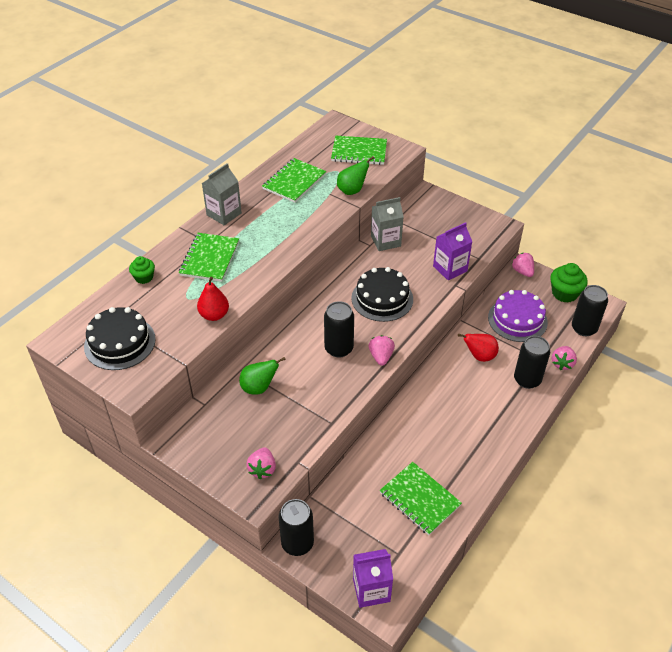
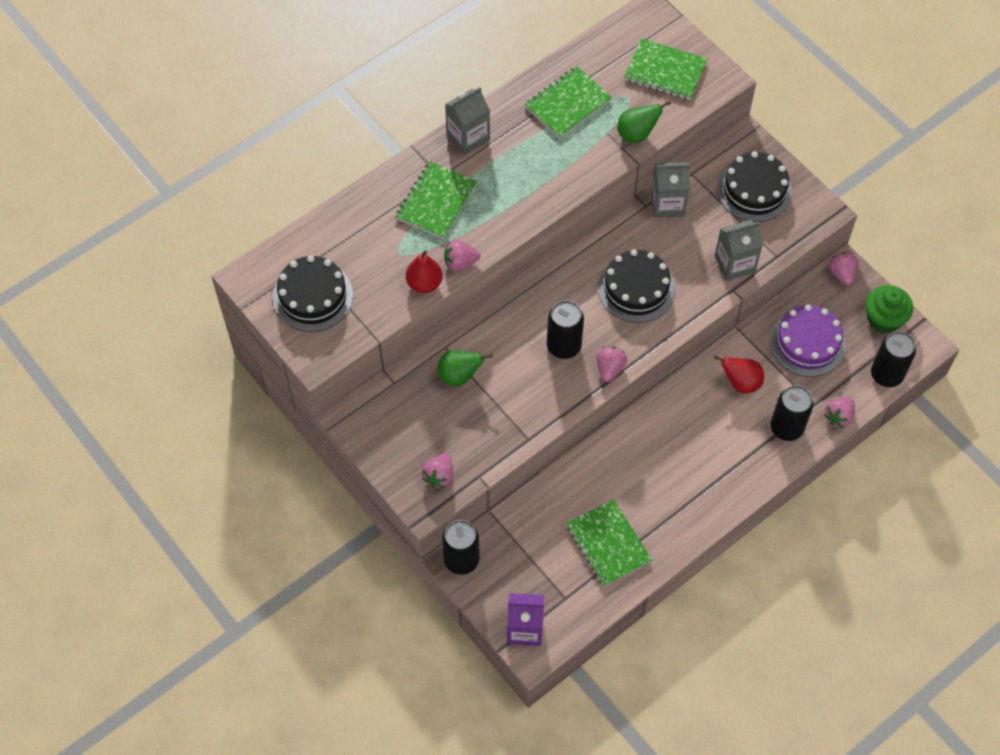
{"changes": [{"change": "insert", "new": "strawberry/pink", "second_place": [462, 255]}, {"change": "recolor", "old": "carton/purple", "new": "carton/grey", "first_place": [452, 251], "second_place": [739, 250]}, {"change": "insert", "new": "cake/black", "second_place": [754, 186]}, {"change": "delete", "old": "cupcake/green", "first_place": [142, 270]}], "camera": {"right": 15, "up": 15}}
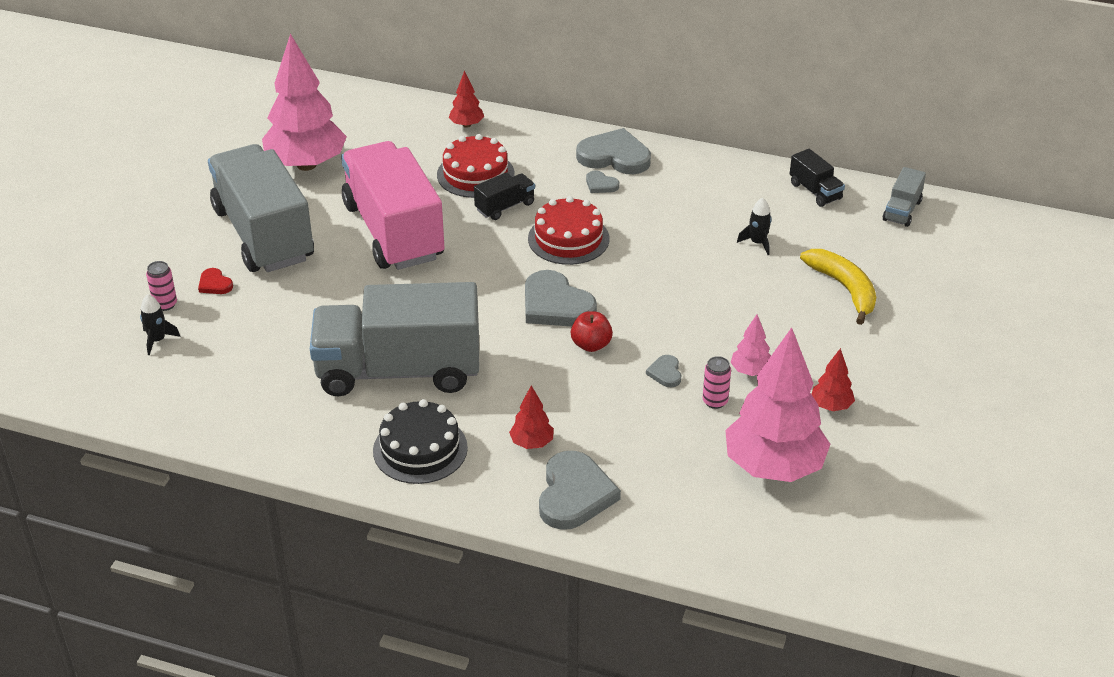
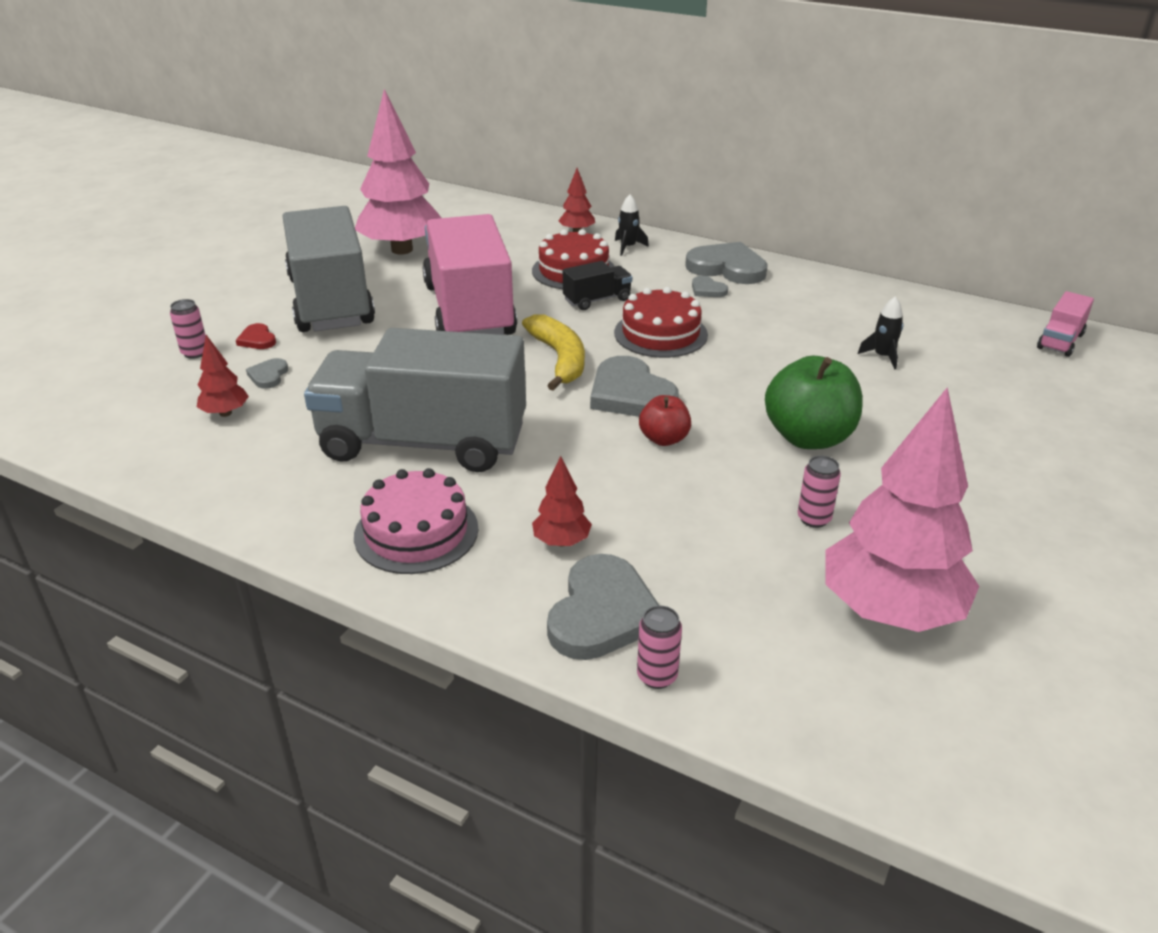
{"changes": [{"change": "move", "old": "tree/red", "first_place": [833, 379], "second_place": [223, 376]}, {"change": "move", "old": "heart/grey", "first_place": [663, 371], "second_place": [267, 373]}, {"change": "recolor", "old": "cake/black", "new": "cake/pink", "first_place": [420, 441], "second_place": [416, 521]}, {"change": "move", "old": "banana/yellow", "first_place": [838, 287], "second_place": [553, 353]}, {"change": "move", "old": "rocket/black", "first_place": [160, 324], "second_place": [632, 225]}, {"change": "insert", "new": "can/pink", "second_place": [659, 647]}, {"change": "insert", "new": "apple/green", "second_place": [814, 402]}, {"change": "recolor", "old": "truck/grey", "new": "truck/pink", "first_place": [904, 197], "second_place": [1065, 324]}, {"change": "delete", "old": "tree/pink", "first_place": [751, 345]}, {"change": "delete", "old": "truck/black", "first_place": [817, 178]}], "camera": {"right": 10, "up": -5}}
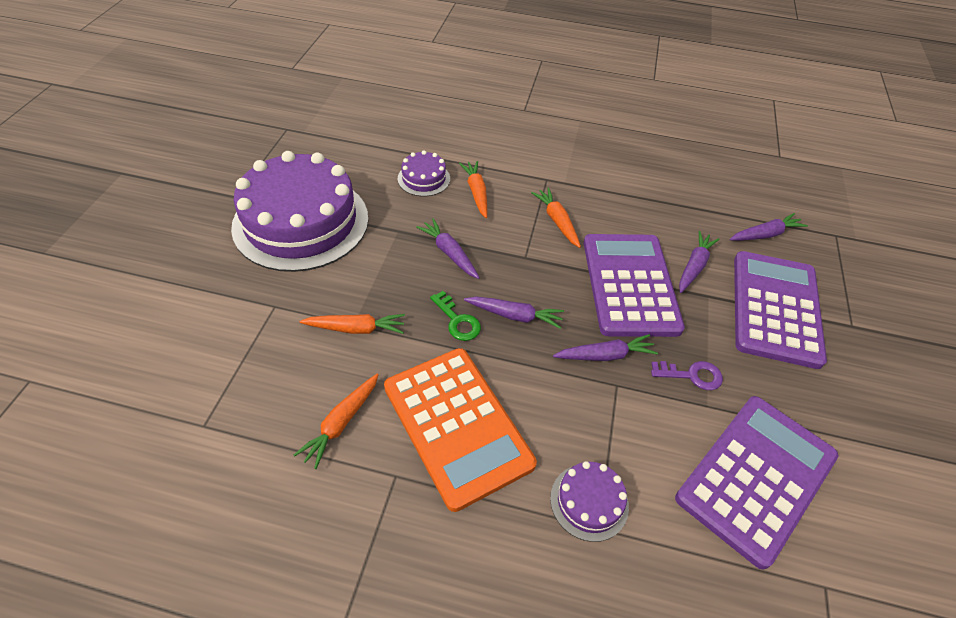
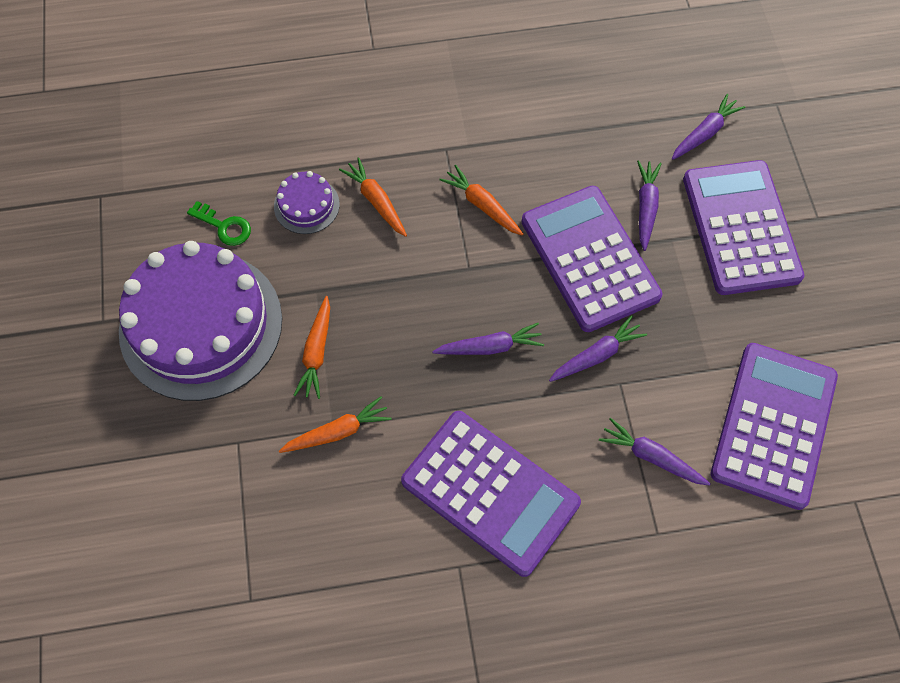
{"changes": [{"change": "move", "old": "key/green", "first_place": [455, 316], "second_place": [219, 223]}, {"change": "move", "old": "carrot/orange", "first_place": [336, 421], "second_place": [312, 347]}, {"change": "recolor", "old": "calculator/orange", "new": "calculator/purple", "first_place": [460, 430], "second_place": [491, 494]}, {"change": "move", "old": "carrot/purple", "first_place": [448, 248], "second_place": [655, 452]}, {"change": "delete", "old": "cake/purple", "first_place": [589, 501]}, {"change": "delete", "old": "key/purple", "first_place": [687, 375]}], "camera": {"right": -20, "up": 15}}
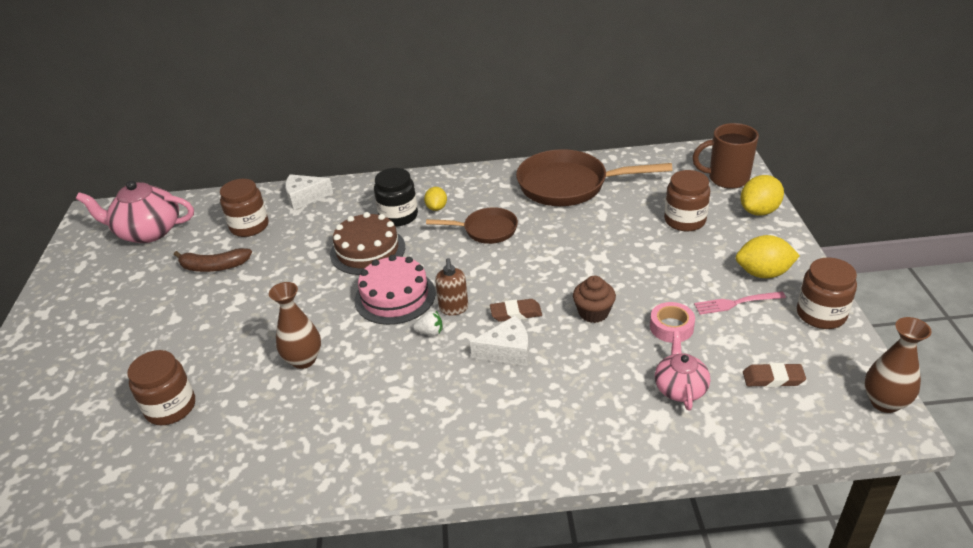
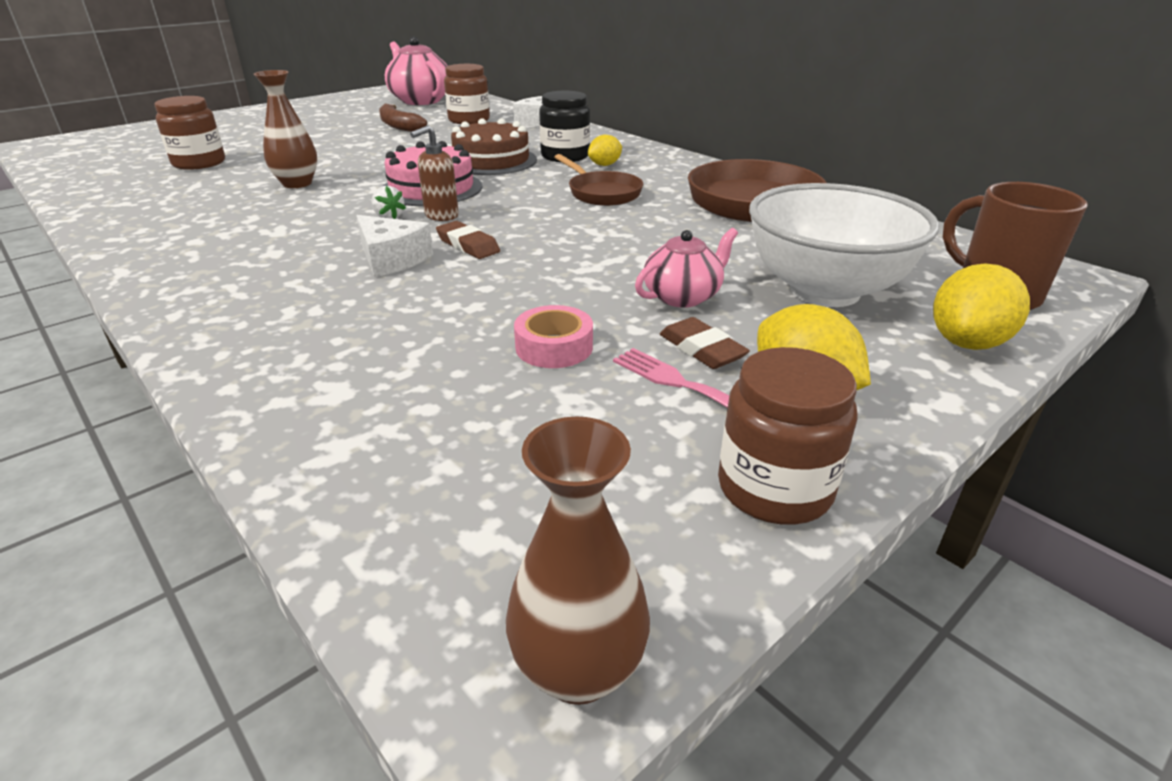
{"changes": [{"change": "move", "old": "teapot/pink", "first_place": [682, 370], "second_place": [686, 268]}, {"change": "move", "old": "eraser/brown", "first_place": [774, 375], "second_place": [705, 343]}, {"change": "replace", "old": "jar/brown", "new": "bowl/white", "first_place": [687, 200], "second_place": [844, 245]}, {"change": "rotate", "old": "lemon/yellow", "first_place": [762, 195], "second_place": [981, 306], "degrees": -60}, {"change": "delete", "old": "cupcake/brown", "first_place": [594, 299]}], "camera": {"right": 50, "up": -5}}
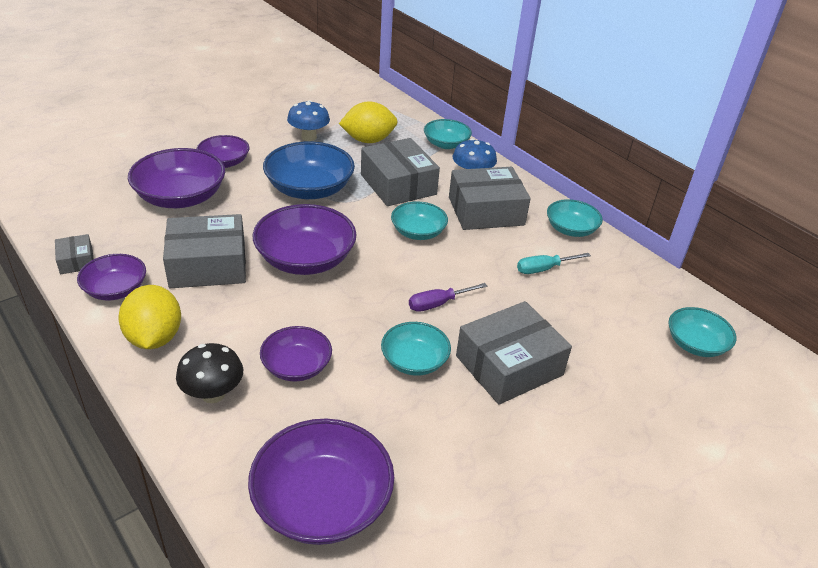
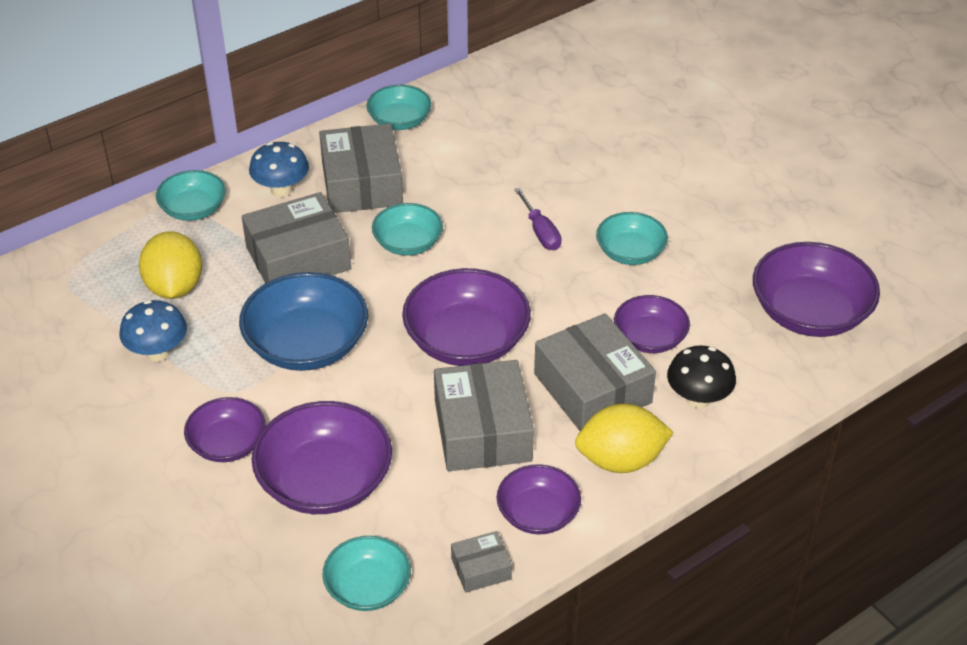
{"changes": [{"change": "move", "old": "bowl/turquoise", "first_place": [702, 332], "second_place": [366, 573]}, {"change": "move", "old": "box/grey", "first_place": [514, 353], "second_place": [595, 372]}, {"change": "delete", "old": "screwdriver/turquoise", "first_place": [554, 263]}], "camera": {"right": -85, "up": 5}}
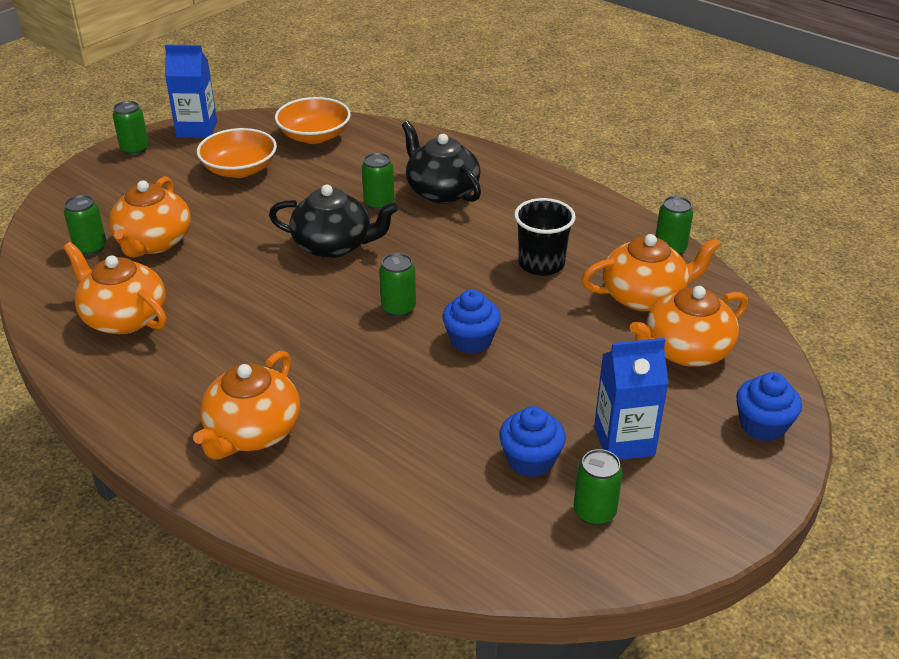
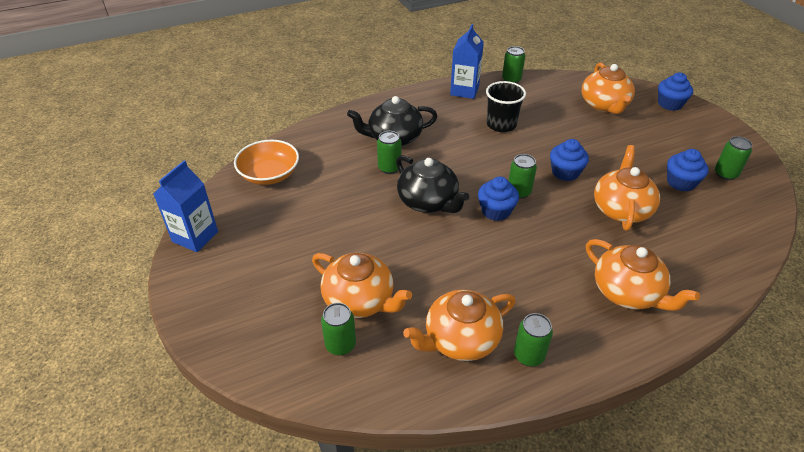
{"changes": [{"change": "rotate", "old": "teapot/black", "first_place": [333, 221], "second_place": [432, 184], "degrees": 105}, {"change": "move", "old": "carton/blue", "first_place": [631, 399], "second_place": [467, 61]}, {"change": "insert", "new": "cupcake/blue", "second_place": [498, 199]}, {"change": "move", "old": "can/green", "first_place": [131, 128], "second_place": [533, 340]}, {"change": "move", "old": "teapot/orange", "first_place": [651, 272], "second_place": [627, 188]}, {"change": "delete", "old": "bowl/orange", "first_place": [237, 153]}], "camera": {"right": -65, "up": 5}}
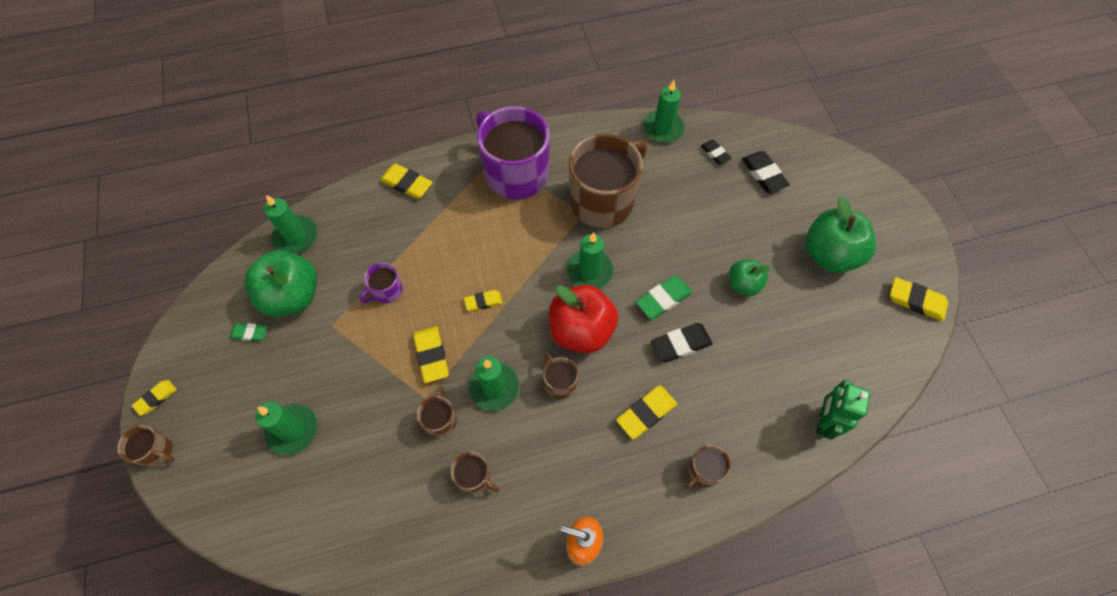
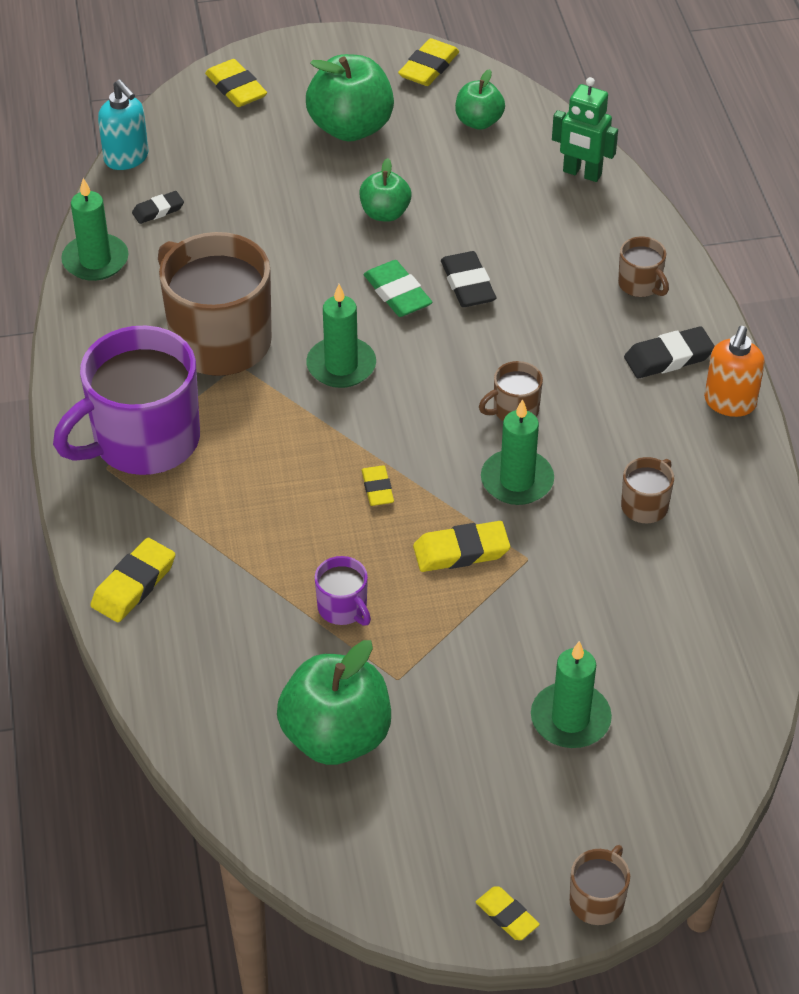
{"changes": [{"change": "insert", "new": "soap dispenser/turquoise", "second_place": [123, 125]}, {"change": "move", "old": "eraser/yellow", "first_place": [646, 412], "second_place": [236, 83]}, {"change": "insert", "new": "apple/green", "second_place": [480, 99]}, {"change": "move", "old": "eraser/black", "first_place": [766, 172], "second_place": [669, 352]}, {"change": "delete", "old": "eraser/green", "first_place": [248, 332]}, {"change": "delete", "old": "candle/green", "first_place": [290, 224]}, {"change": "delete", "old": "mug/brown", "first_place": [437, 412]}, {"change": "delete", "old": "apple/red", "first_place": [583, 319]}], "camera": {"right": -85, "up": -15}}
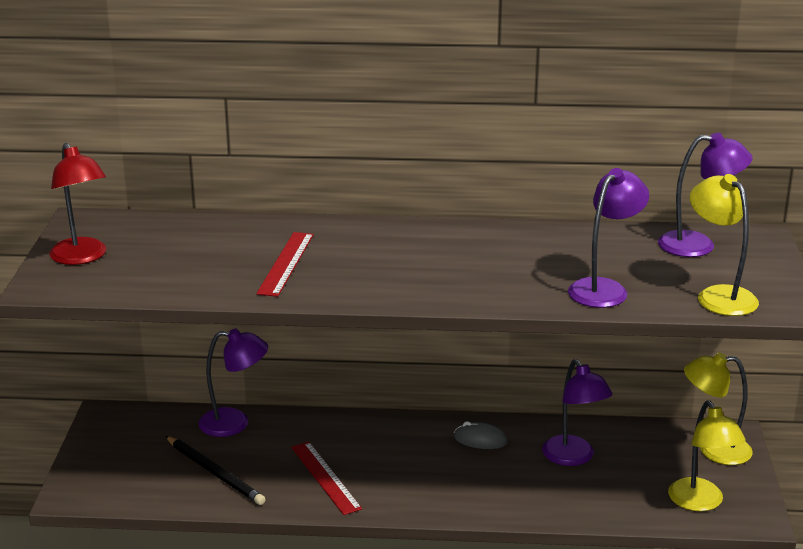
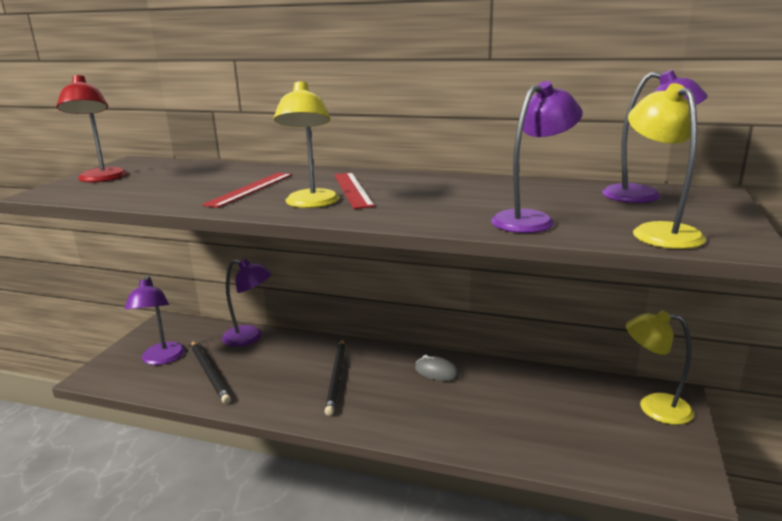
{"changes": [{"change": "move", "old": "lamp/purple", "first_place": [577, 412], "second_place": [155, 320]}, {"change": "move", "old": "lamp/yellow", "first_place": [706, 455], "second_place": [307, 144]}, {"change": "insert", "new": "pencil/black", "second_place": [335, 377]}, {"change": "move", "old": "ruler/red", "first_place": [326, 478], "second_place": [354, 191]}], "camera": {"right": 15, "up": -5}}
